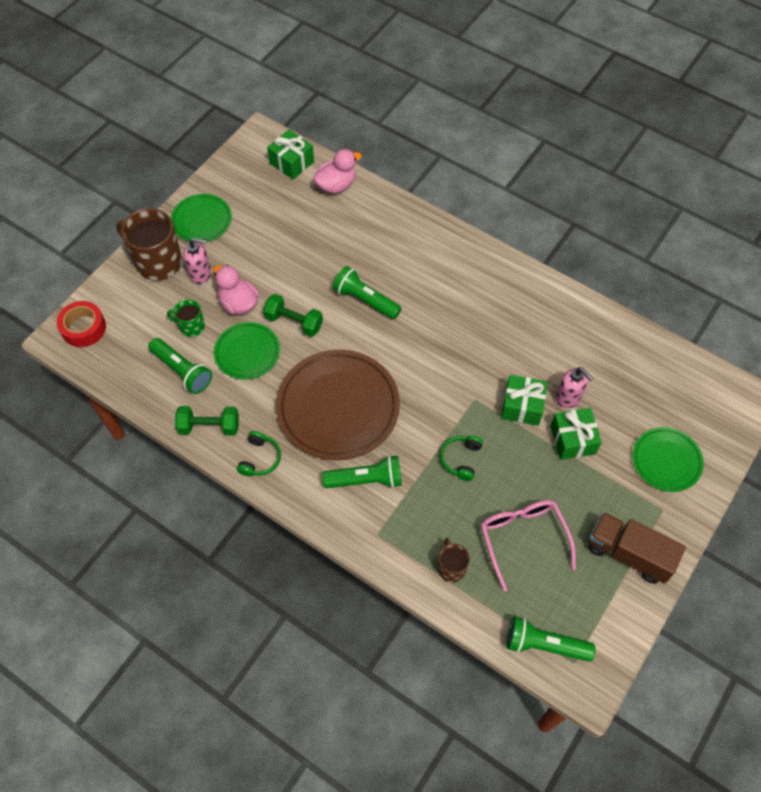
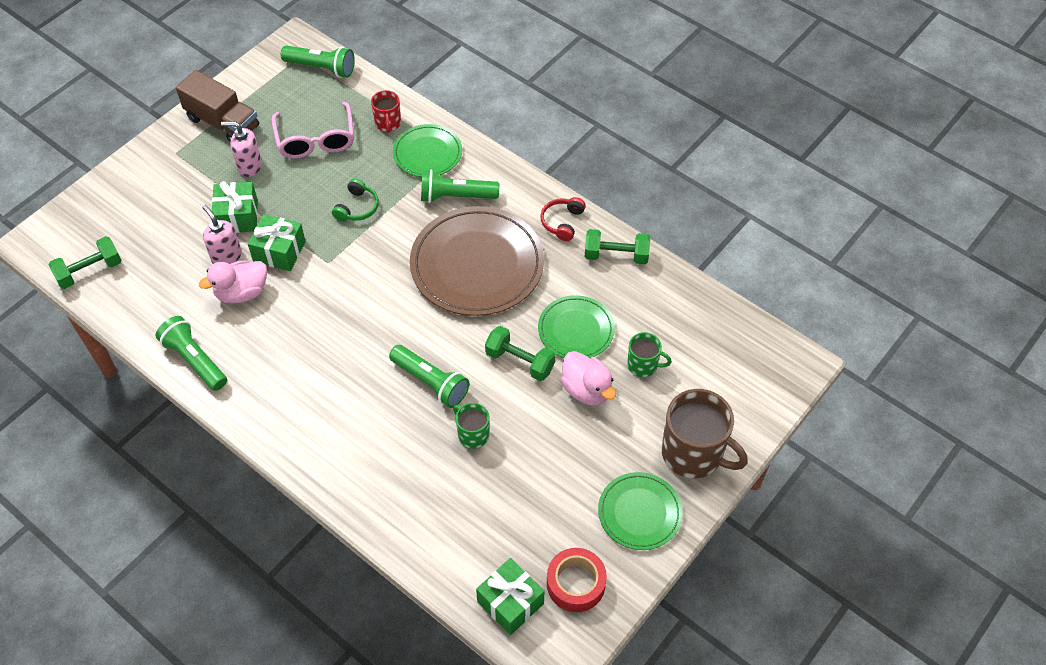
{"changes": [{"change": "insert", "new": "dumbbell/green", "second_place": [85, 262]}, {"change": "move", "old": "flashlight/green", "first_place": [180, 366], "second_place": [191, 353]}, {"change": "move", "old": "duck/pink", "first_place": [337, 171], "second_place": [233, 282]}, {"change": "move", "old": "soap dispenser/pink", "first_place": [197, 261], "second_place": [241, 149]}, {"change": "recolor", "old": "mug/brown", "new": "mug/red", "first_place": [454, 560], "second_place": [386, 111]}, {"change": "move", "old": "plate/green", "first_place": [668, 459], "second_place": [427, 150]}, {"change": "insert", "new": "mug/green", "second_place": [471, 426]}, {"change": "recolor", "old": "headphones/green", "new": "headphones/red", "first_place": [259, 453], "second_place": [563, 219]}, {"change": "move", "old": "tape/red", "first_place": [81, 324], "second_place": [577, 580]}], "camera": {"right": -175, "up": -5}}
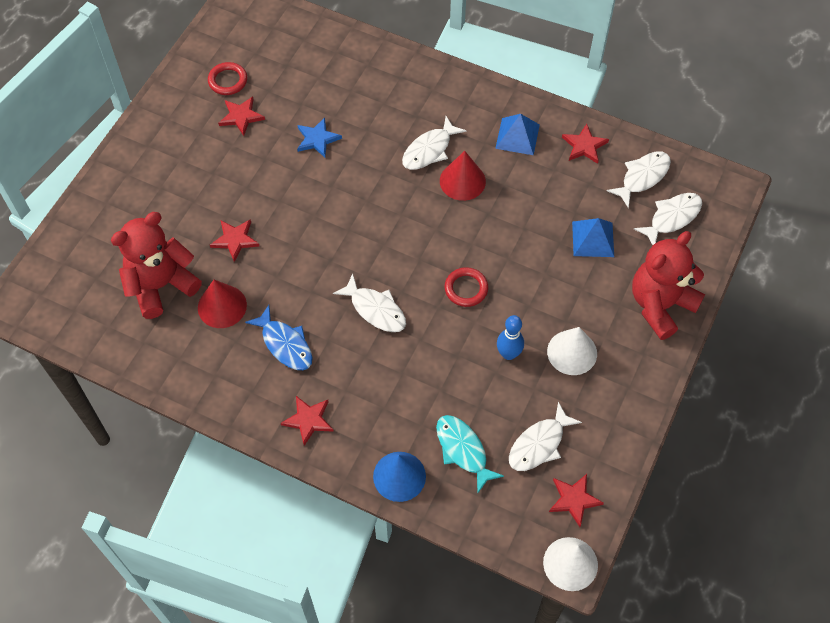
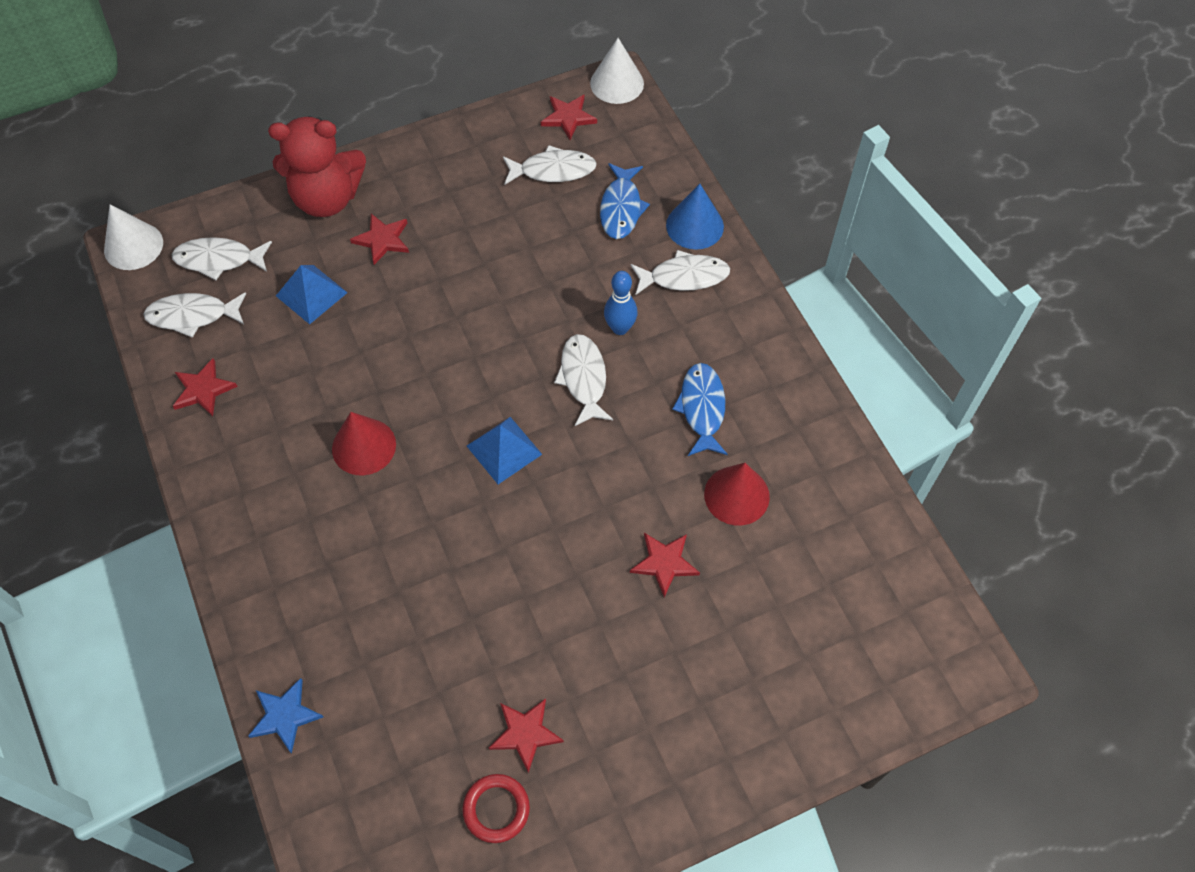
{"changes": [{"change": "move", "old": "cone/white", "first_place": [572, 351], "second_place": [133, 237]}, {"change": "move", "old": "star/blue", "first_place": [319, 137], "second_place": [285, 716]}, {"change": "move", "old": "star/red", "first_place": [307, 421], "second_place": [379, 239]}, {"change": "move", "old": "pyramid/blue", "first_place": [517, 134], "second_place": [504, 450]}, {"change": "recolor", "old": "fish/turquoise", "new": "fish/blue", "first_place": [470, 454], "second_place": [625, 201]}, {"change": "move", "old": "bowling pin/blue", "first_place": [510, 337], "second_place": [621, 303]}, {"change": "move", "old": "fish/white", "first_place": [434, 143], "second_place": [680, 272]}, {"change": "delete", "old": "teddy bear/red", "first_place": [156, 265]}, {"change": "delete", "old": "ring/red", "first_place": [466, 287]}], "camera": {"right": -140, "up": 0}}
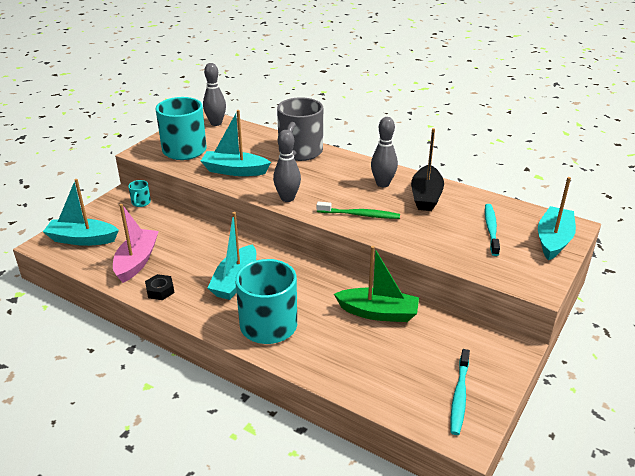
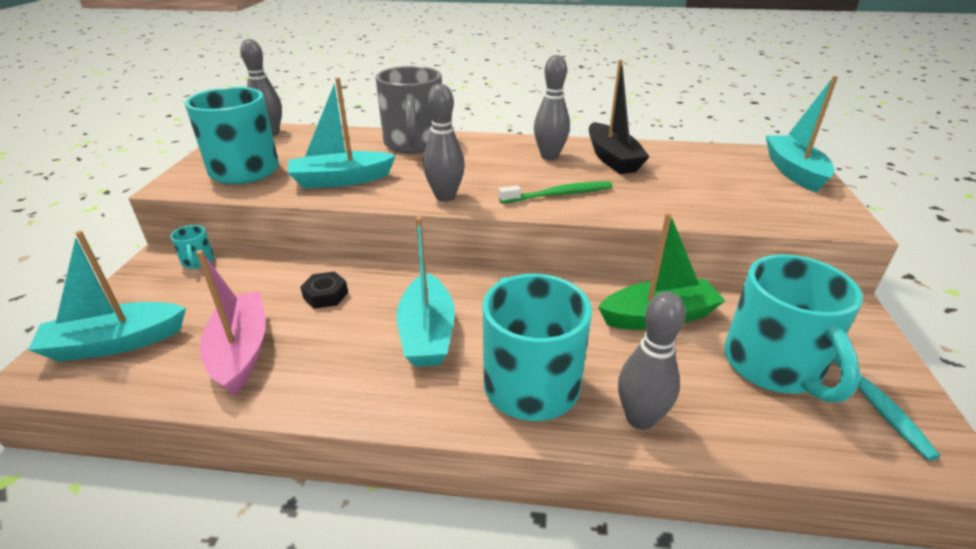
{"changes": [{"change": "move", "old": "nut/black", "first_place": [159, 287], "second_place": [324, 290]}, {"change": "insert", "new": "bowling pin/grey", "second_place": [652, 361]}, {"change": "insert", "new": "mug/turquoise", "second_place": [793, 328]}, {"change": "delete", "old": "toothbrush/turquoise", "first_place": [492, 230]}], "camera": {"right": -25, "up": 0}}
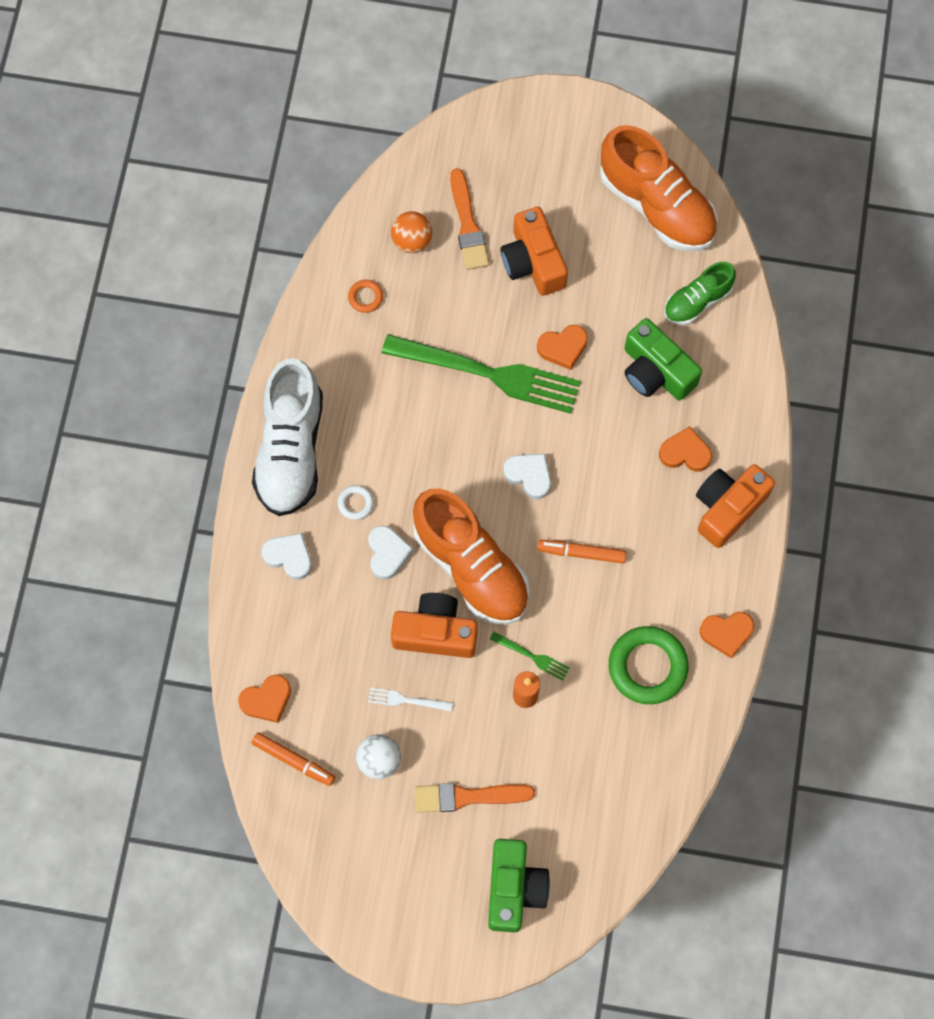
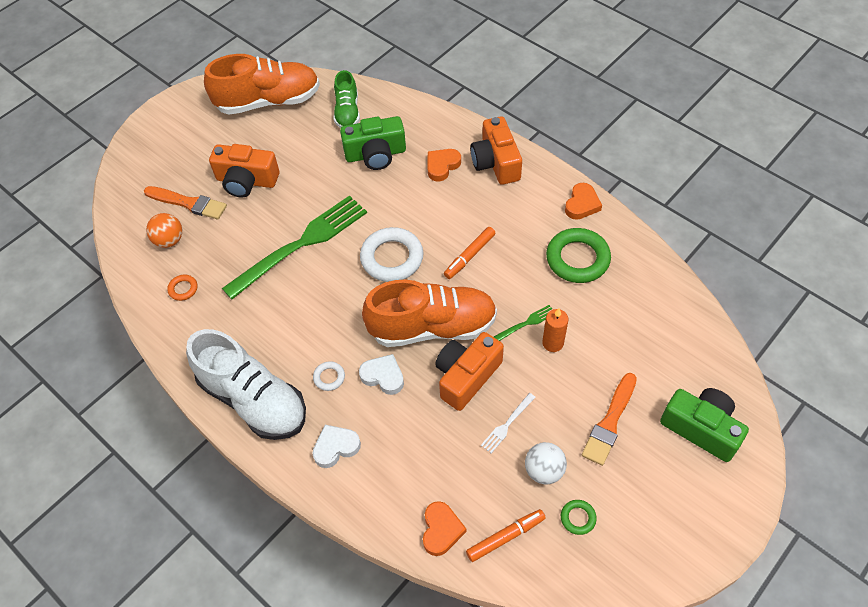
{"changes": [{"change": "replace", "old": "heart/white", "new": "ring/white", "first_place": [527, 476], "second_place": [391, 254]}, {"change": "insert", "new": "ring/green", "second_place": [579, 517]}, {"change": "delete", "old": "heart/orange", "first_place": [562, 347]}], "camera": {"right": -55, "up": -15}}
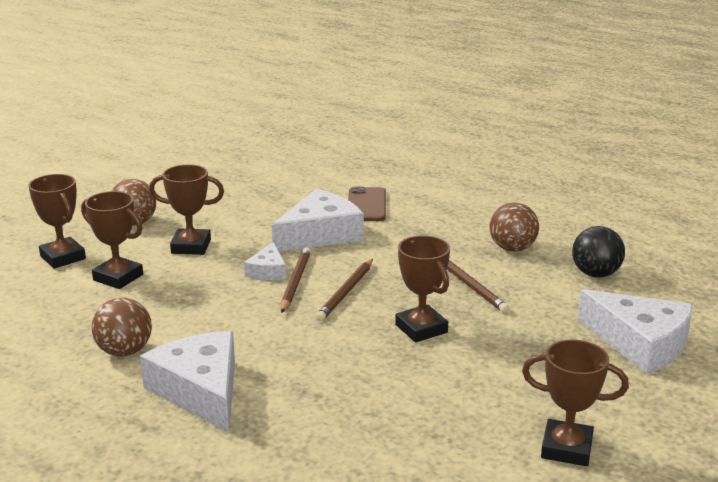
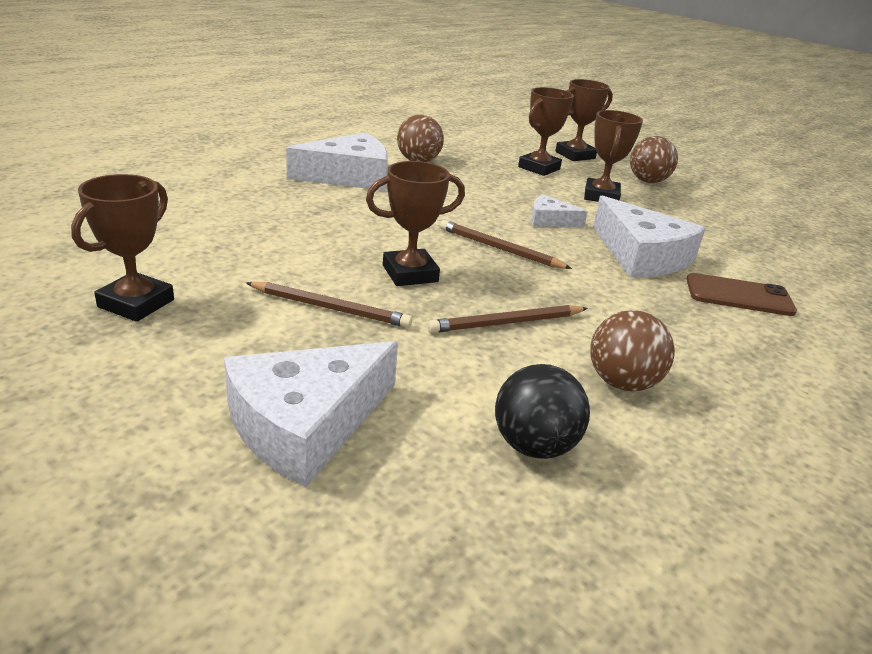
{"changes": [{"change": "move", "old": "pencil/brown", "first_place": [296, 280], "second_place": [329, 305]}], "camera": {"right": 95, "up": 5}}
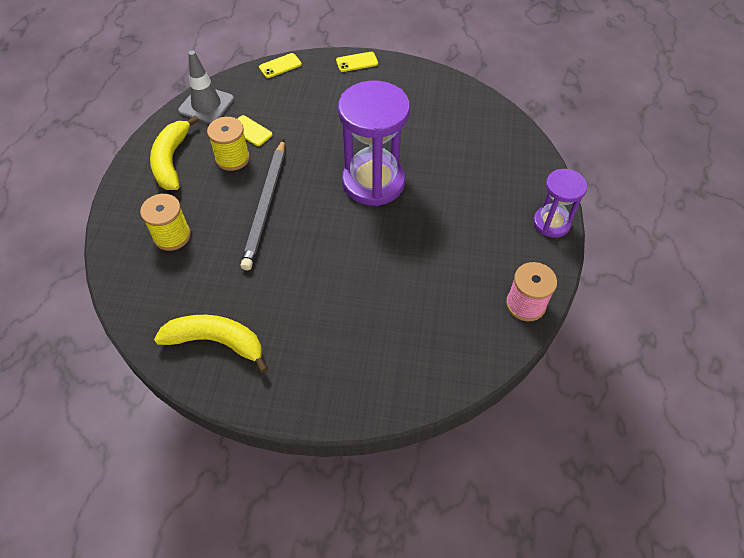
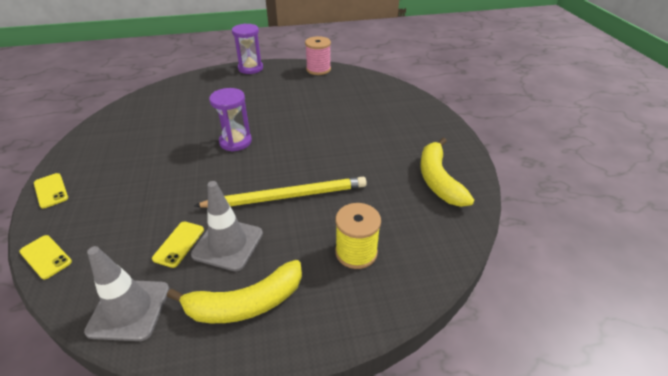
{"changes": [{"change": "replace", "old": "spool/yellow", "new": "traffic cone/grey", "first_place": [228, 144], "second_place": [227, 226]}, {"change": "recolor", "old": "pencil/grey", "new": "pencil/yellow", "first_place": [262, 204], "second_place": [280, 192]}, {"change": "resize", "old": "hourglass/purple", "first_place": [374, 143], "second_place": [230, 120], "factor": 0.57}], "camera": {"right": -110, "up": -15}}
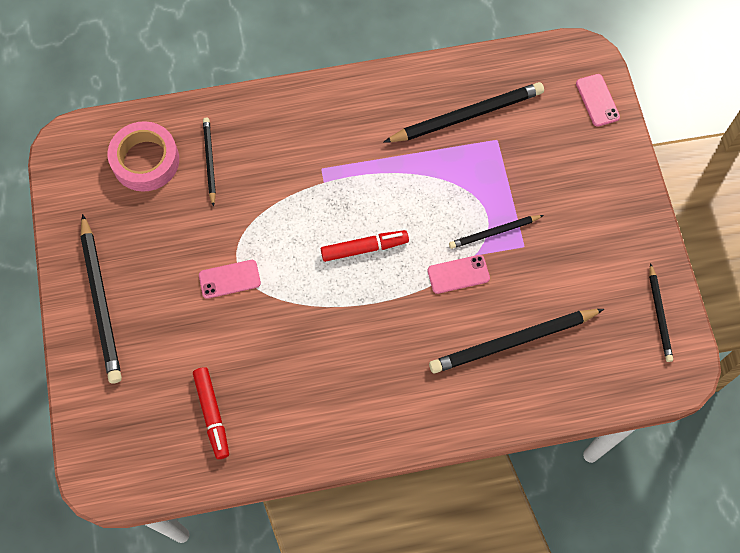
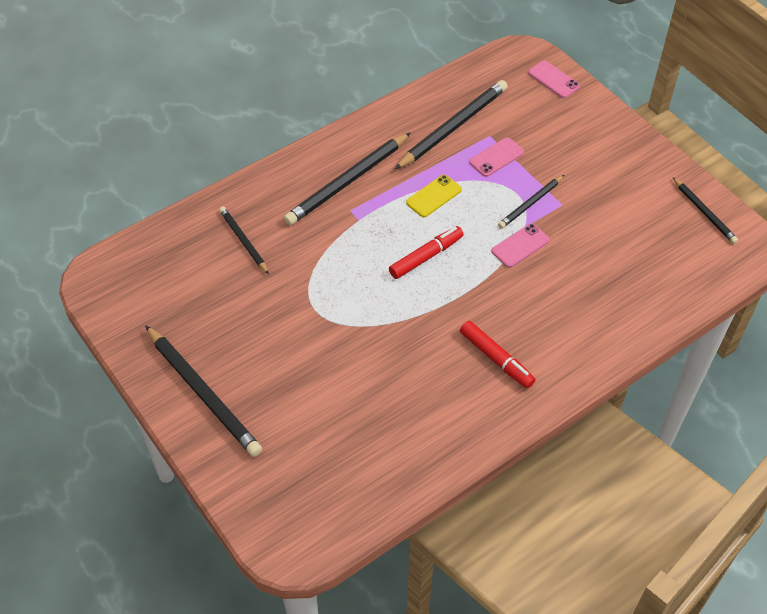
{"changes": [{"change": "move", "old": "pencil/black", "first_place": [516, 341], "second_place": [347, 178]}, {"change": "insert", "new": "phone/yellow", "second_place": [434, 196]}, {"change": "move", "old": "marker/red", "first_place": [211, 413], "second_place": [497, 354]}, {"change": "move", "old": "phone/pink", "first_place": [230, 279], "second_place": [496, 157]}, {"change": "delete", "old": "tape/pink", "first_place": [143, 156]}], "camera": {"right": -25, "up": -15}}
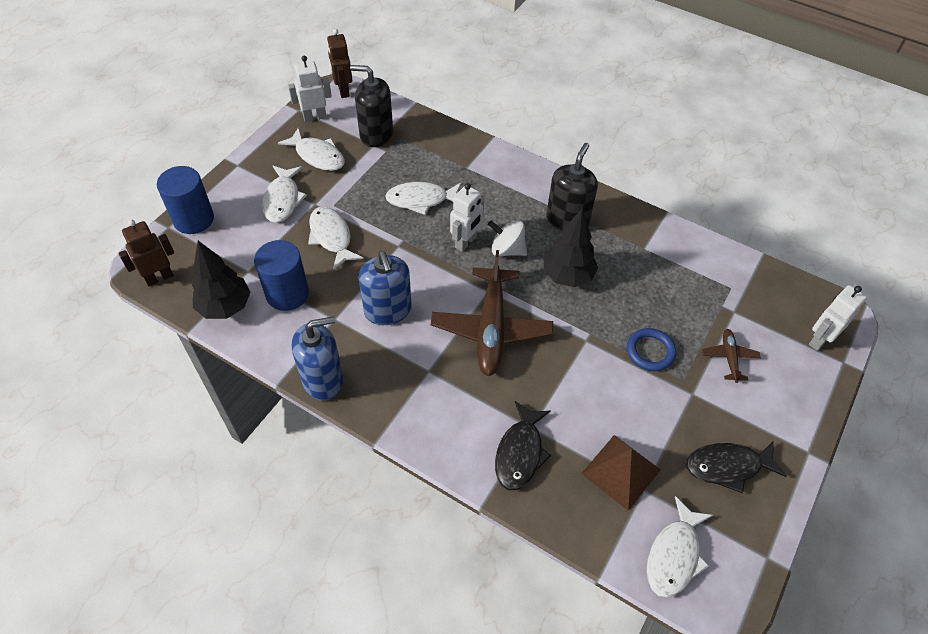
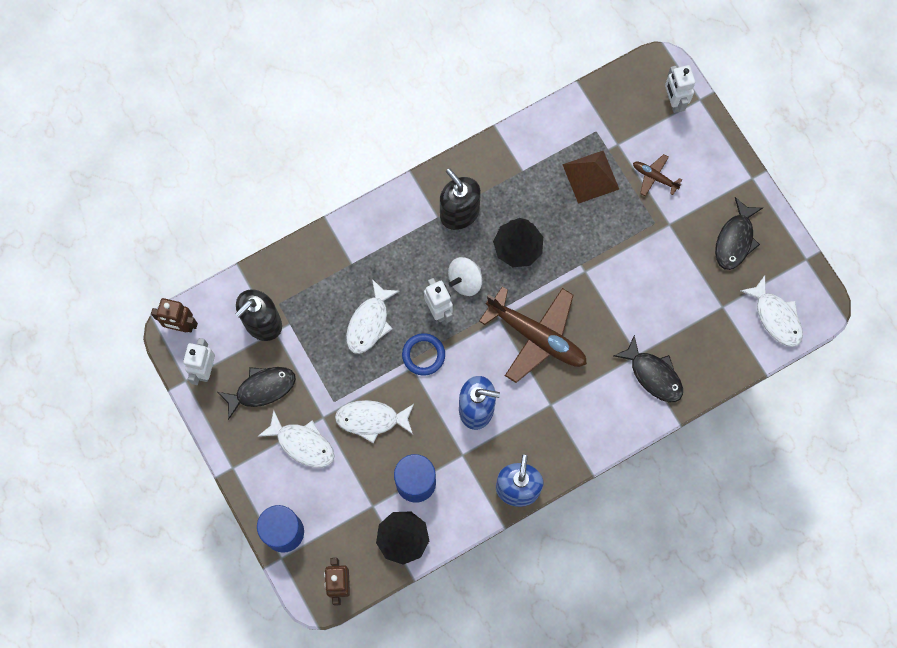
{"changes": [{"change": "recolor", "old": "fish/white", "new": "fish/black", "first_place": [311, 149], "second_place": [256, 393]}, {"change": "move", "old": "ring/blue", "first_place": [651, 349], "second_place": [423, 354]}, {"change": "move", "old": "pyramid/brown", "first_place": [621, 473], "second_place": [590, 177]}], "camera": {"right": -60, "up": 20}}
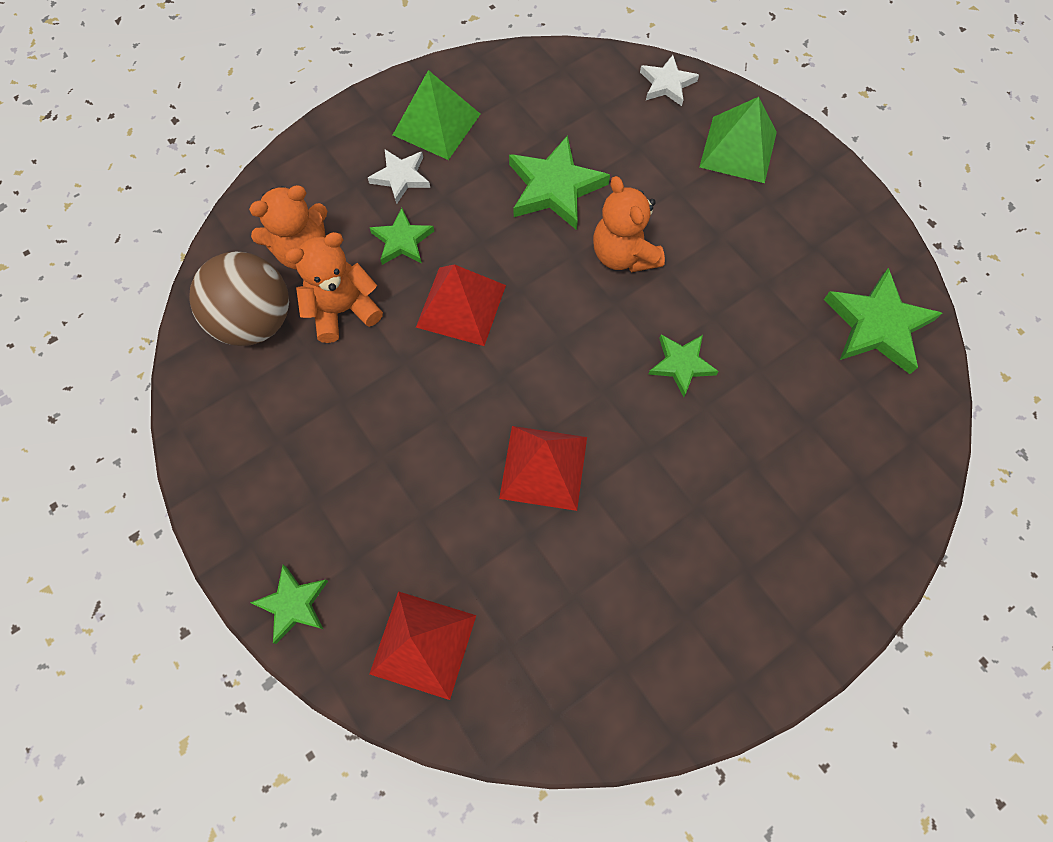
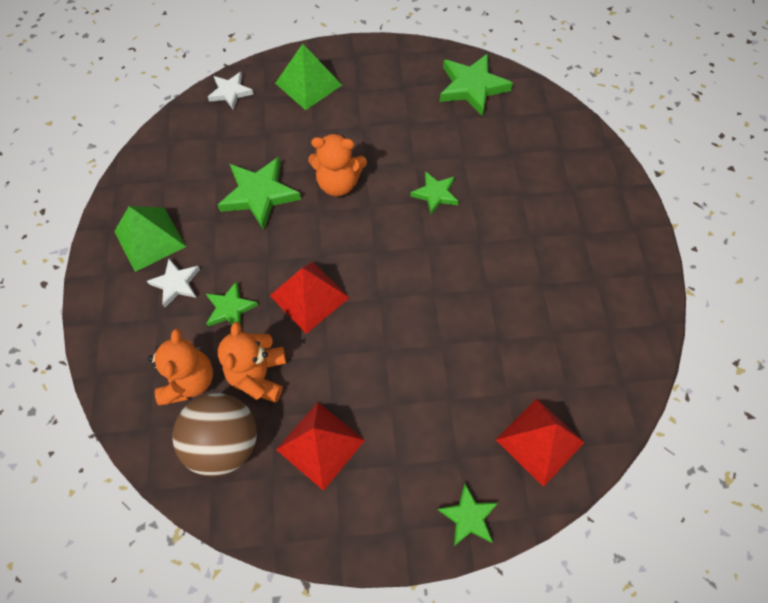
{"changes": [{"change": "move", "old": "pyramid/red", "first_place": [543, 468], "second_place": [320, 446]}], "camera": {"right": -60, "up": -5}}
